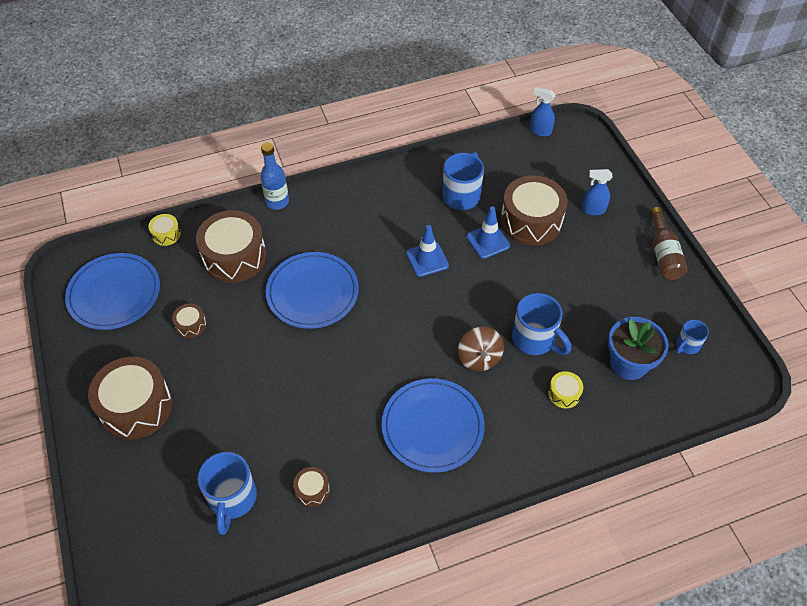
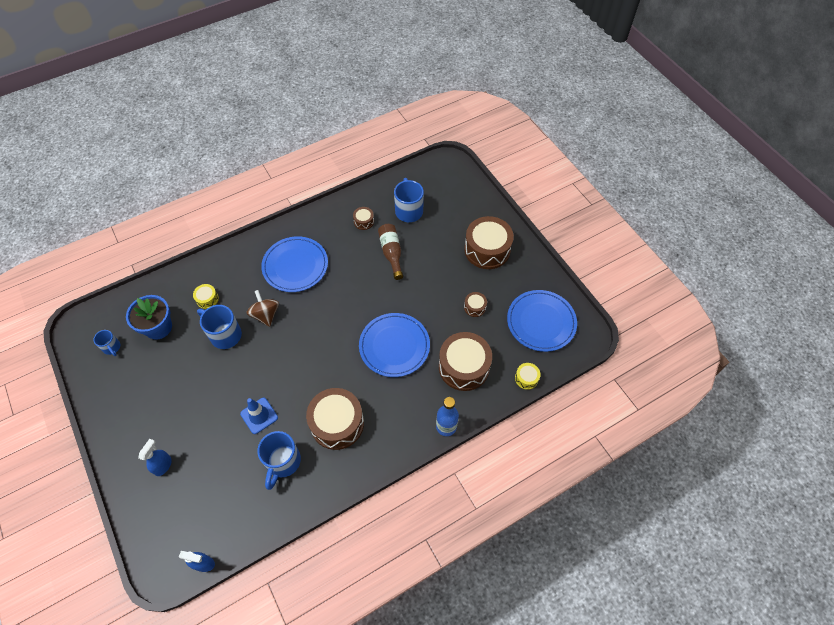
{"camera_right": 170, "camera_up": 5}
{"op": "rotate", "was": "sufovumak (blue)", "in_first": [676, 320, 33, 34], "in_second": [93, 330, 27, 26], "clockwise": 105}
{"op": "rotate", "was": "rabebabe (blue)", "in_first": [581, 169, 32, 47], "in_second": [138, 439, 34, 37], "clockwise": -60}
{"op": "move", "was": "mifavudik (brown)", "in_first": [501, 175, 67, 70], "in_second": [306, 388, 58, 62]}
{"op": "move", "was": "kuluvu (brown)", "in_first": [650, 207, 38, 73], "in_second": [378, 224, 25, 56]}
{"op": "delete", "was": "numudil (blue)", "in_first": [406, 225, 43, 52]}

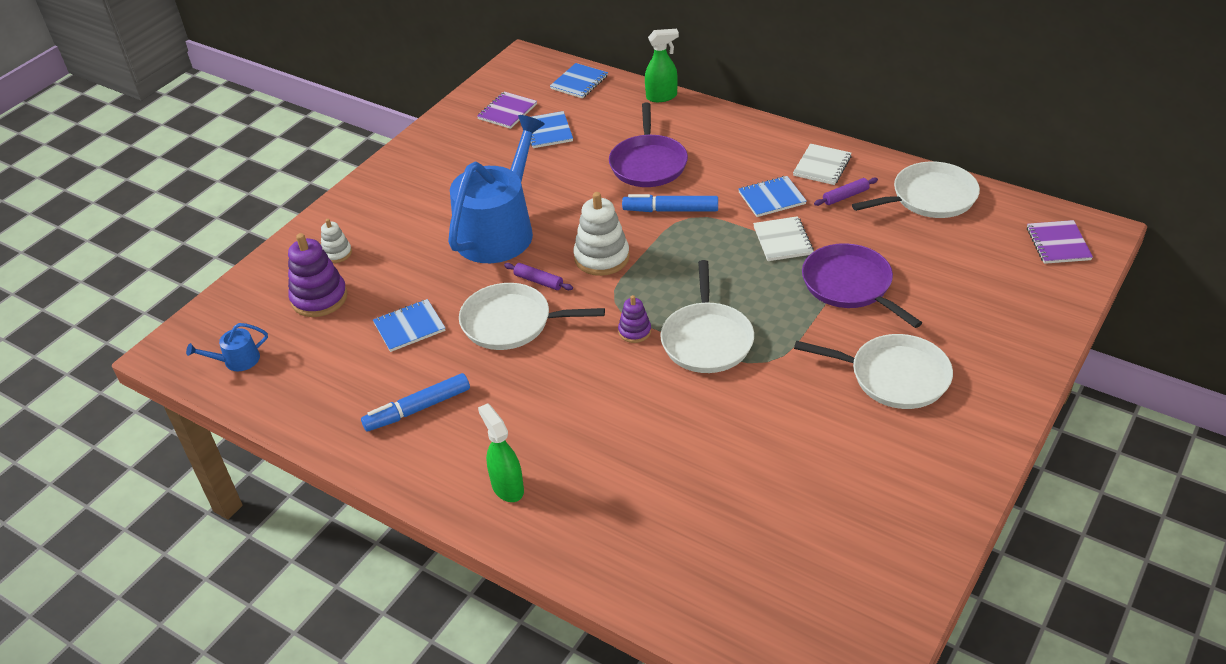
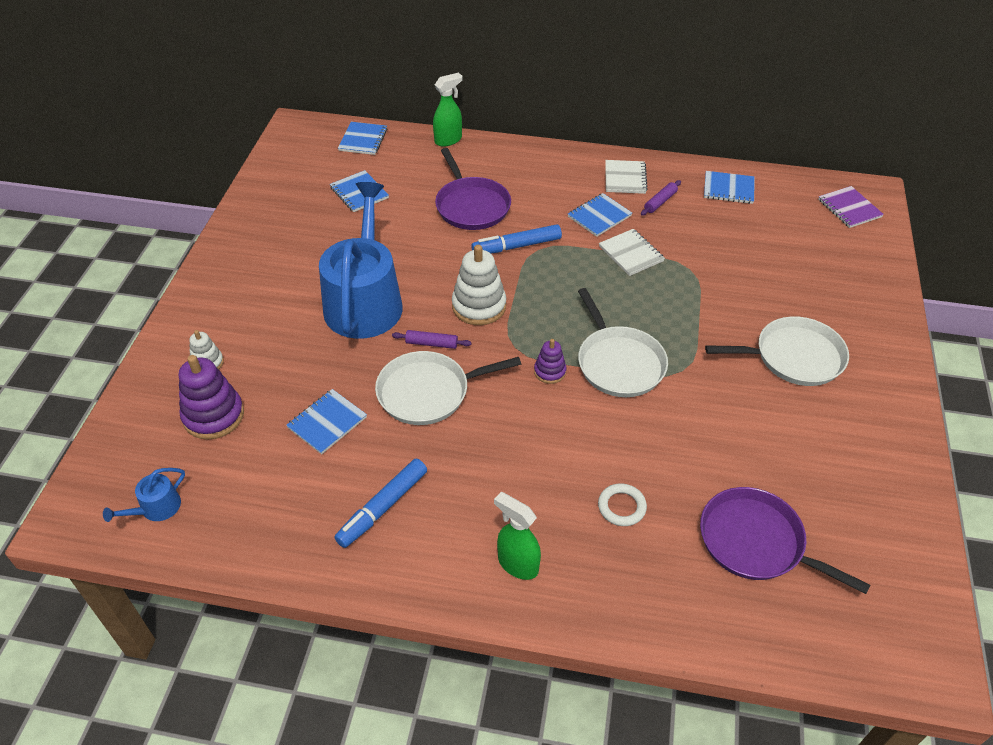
{"camera_right": -25, "camera_up": 5}
{"op": "insert", "now": "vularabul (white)", "in_second": [598, 483, 49, 43]}
{"op": "move", "was": "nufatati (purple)", "in_first": [802, 243, 120, 85], "in_second": [700, 487, 170, 107]}
{"op": "replace", "was": "nufatati (white)", "now": "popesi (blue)", "in_first": [852, 162, 128, 56], "in_second": [704, 171, 51, 33]}
{"op": "delete", "was": "popesi (purple)", "in_first": [477, 91, 60, 38]}

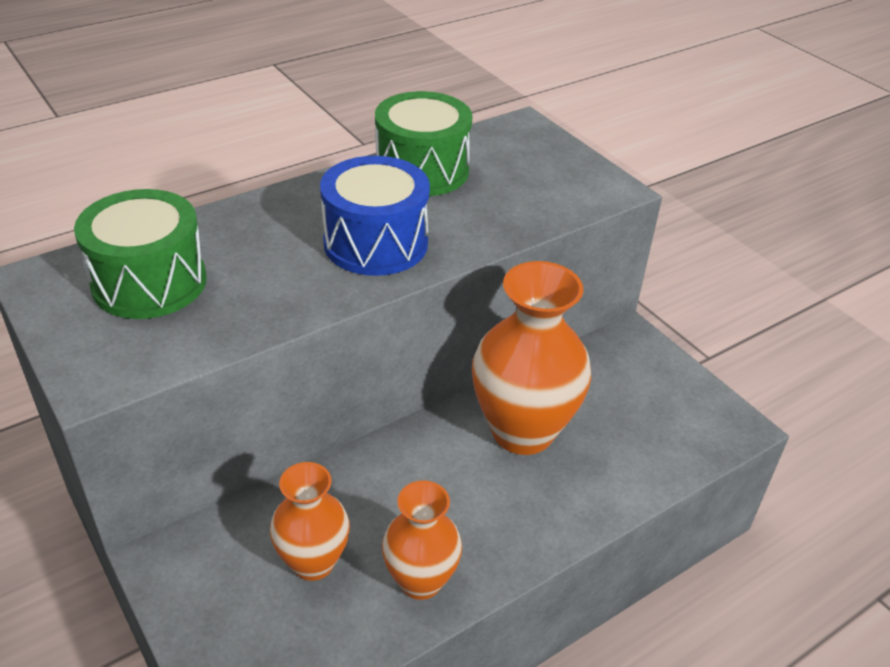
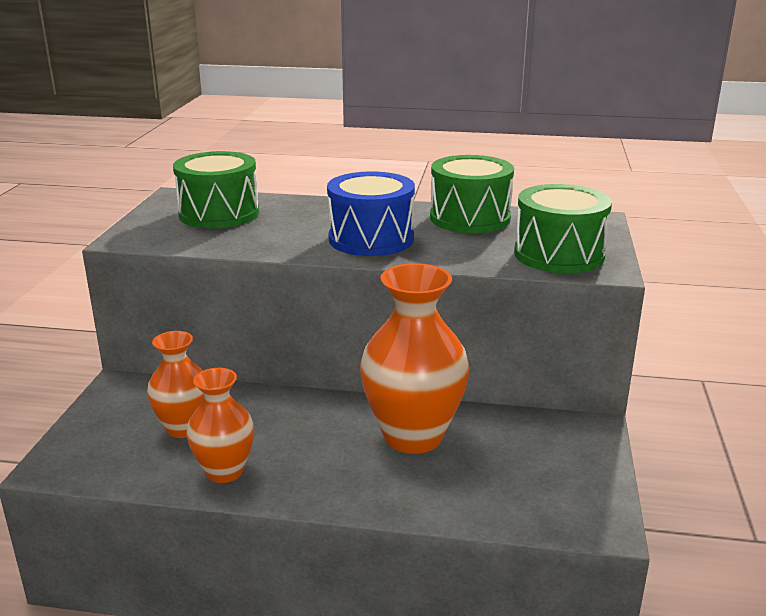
{"camera_right": 45, "camera_up": -15}
{"op": "insert", "now": "mifavudik (green)", "in_second": [514, 184, 98, 89]}

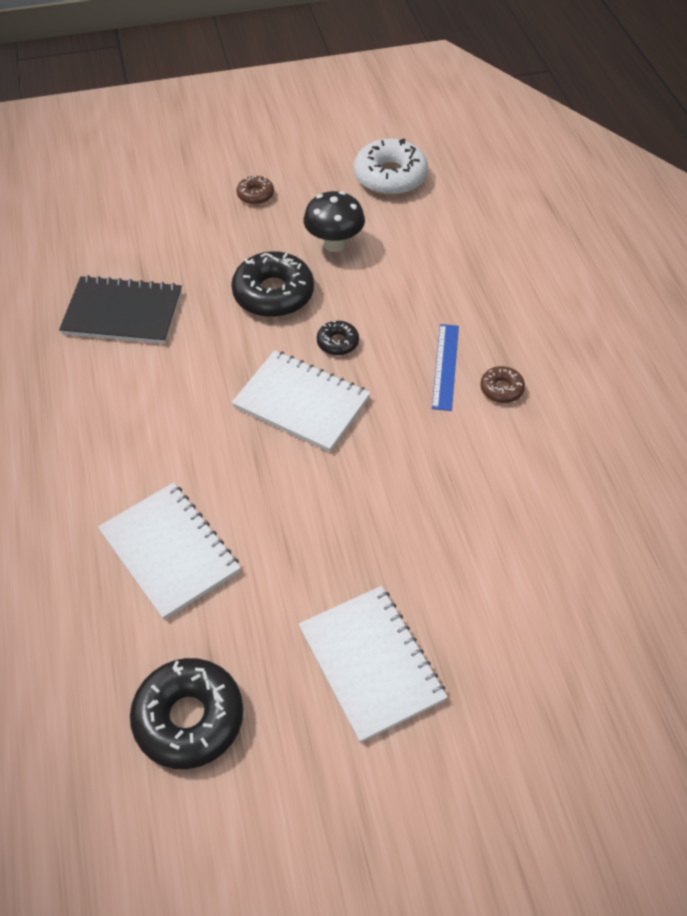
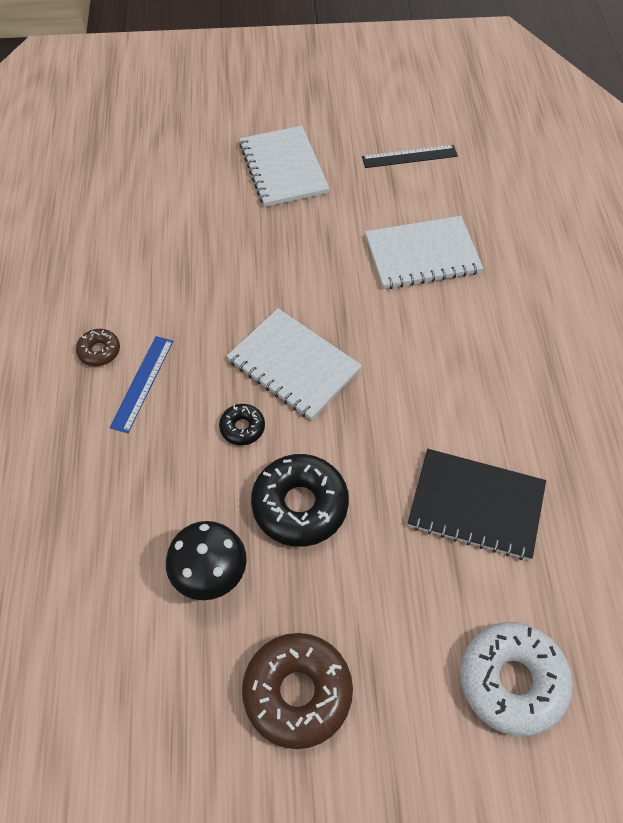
{"camera_right": -170, "camera_up": 5}
{"op": "resize", "was": "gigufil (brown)", "in_first": [237, 176, 37, 29], "in_second": [242, 633, 111, 116], "ratio": 2.01}
{"op": "replace", "was": "gigufil (black)", "now": "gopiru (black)", "in_first": [130, 658, 113, 111], "in_second": [362, 145, 96, 23]}
{"op": "rotate", "was": "popesi (white)", "in_first": [98, 483, 143, 137], "in_second": [365, 216, 118, 73], "clockwise": -75}
{"op": "move", "was": "gigufil (white)", "in_first": [354, 138, 74, 58], "in_second": [461, 622, 112, 115]}

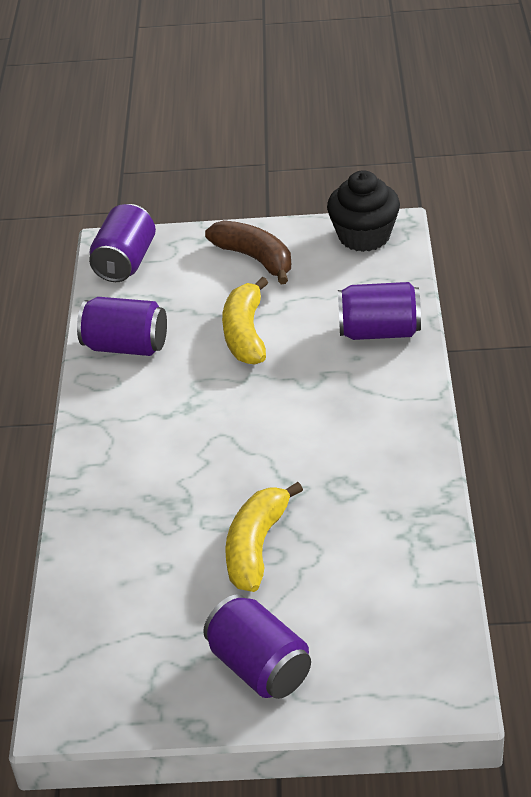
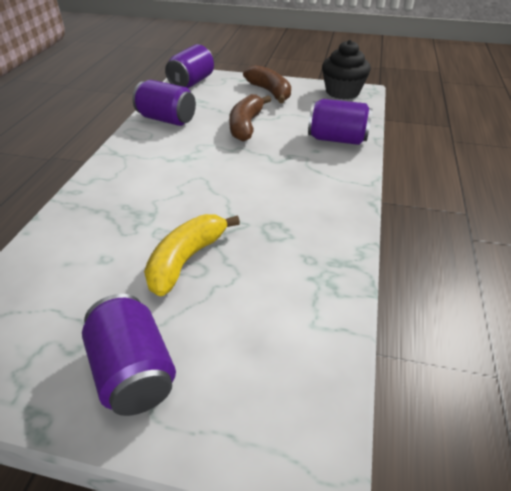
{"camera_right": 10, "camera_up": 0}
{"op": "recolor", "was": "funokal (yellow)", "now": "funokal (brown)", "in_first": [222, 277, 46, 88], "in_second": [229, 94, 42, 48]}

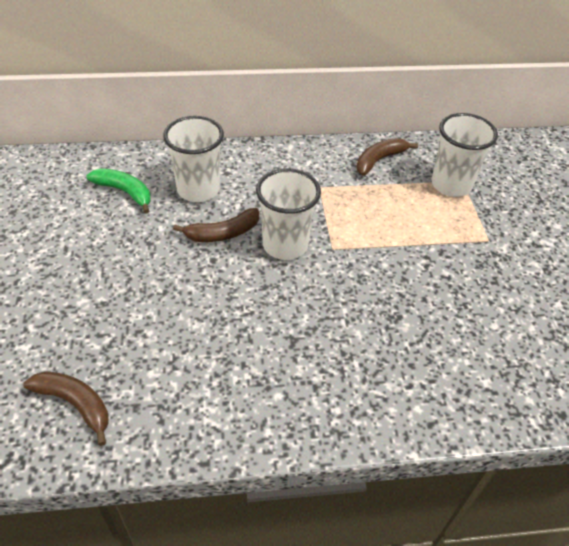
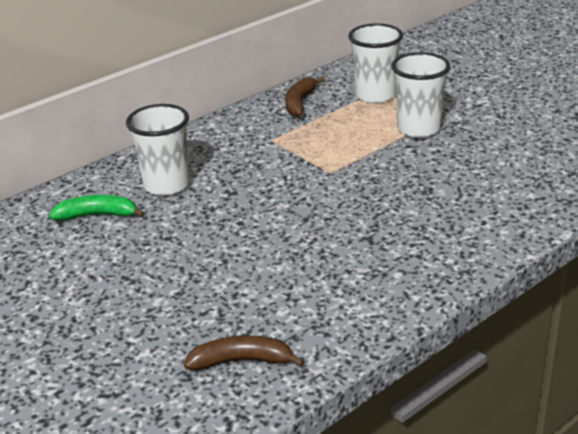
{"camera_right": -30, "camera_up": -15}
{"op": "move", "was": "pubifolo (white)", "in_first": [256, 168, 65, 92], "in_second": [391, 52, 59, 86]}
{"op": "delete", "was": "funokal (brown)", "in_first": [173, 208, 86, 34]}

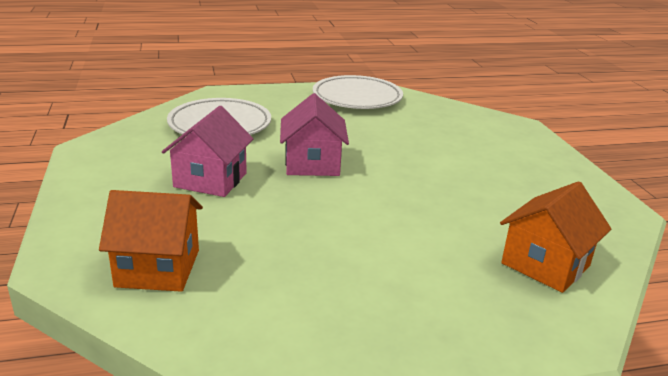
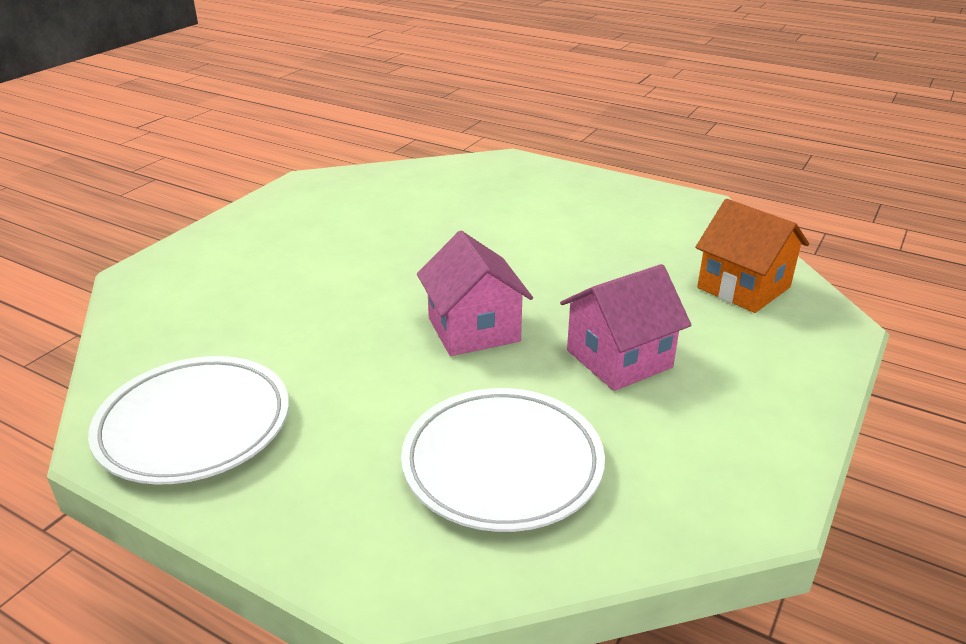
{"camera_right": -135, "camera_up": 5}
{"op": "rotate", "was": "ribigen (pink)", "in_first": [280, 93, 69, 83], "in_second": [417, 231, 116, 125], "clockwise": -60}
{"op": "delete", "was": "ribigen (orange)", "in_first": [500, 181, 111, 112]}

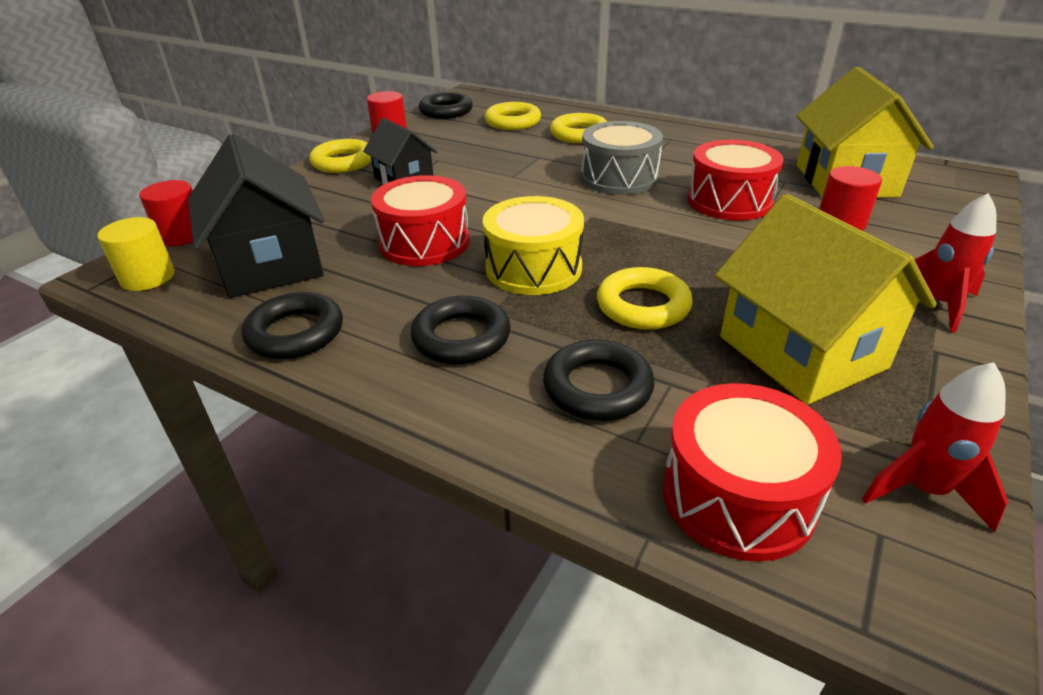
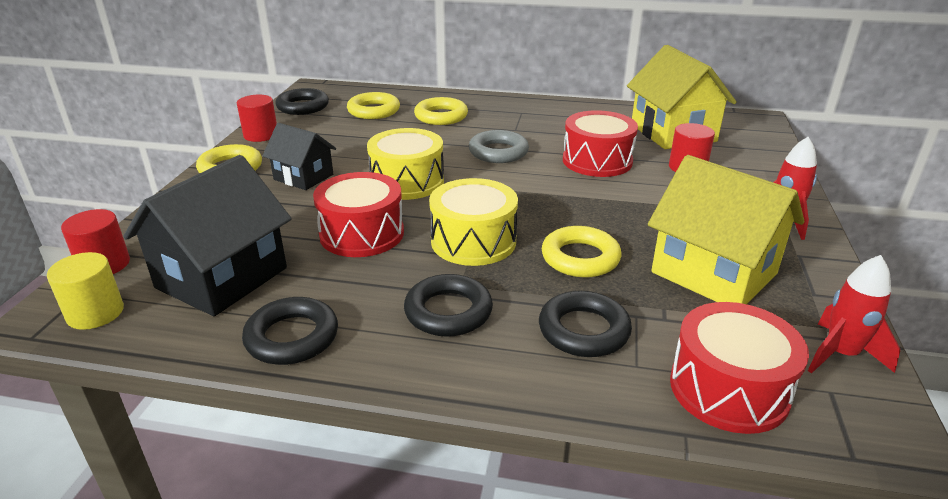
{"camera_right": -20, "camera_up": -5}
{"op": "rotate", "was": "ribigen (black)", "in_first": [188, 134, 137, 164], "in_second": [123, 155, 169, 161], "clockwise": 75}
{"op": "insert", "now": "mifavudik (yellow)", "in_second": [367, 128, 77, 72]}
{"op": "replace", "was": "mifavudik (grey)", "now": "vularabul (grey)", "in_first": [581, 121, 82, 74], "in_second": [469, 130, 60, 33]}

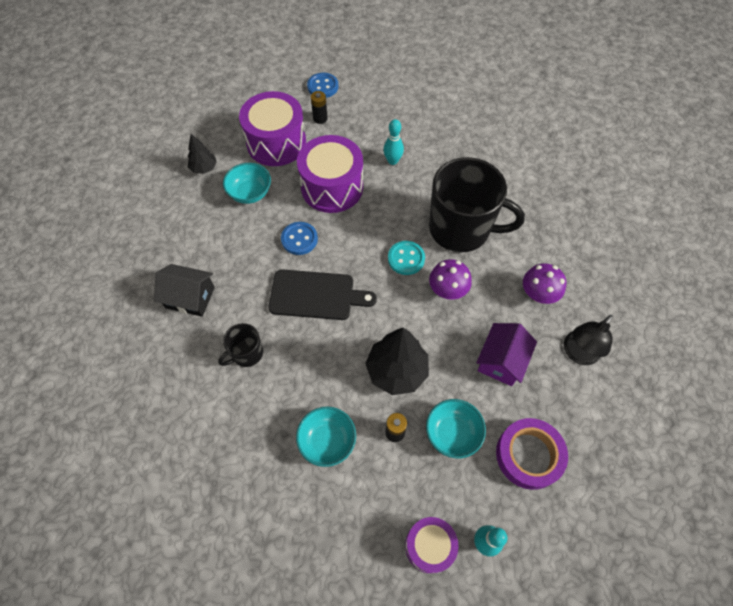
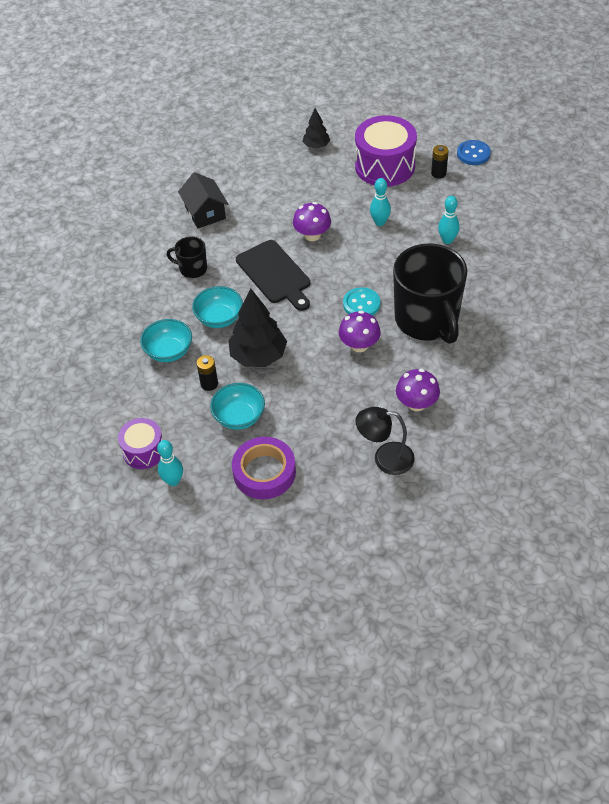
{"camera_right": 55, "camera_up": -10}
{"op": "move", "was": "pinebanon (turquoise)", "in_first": [223, 163, 48, 41], "in_second": [192, 286, 51, 42]}
{"op": "replace", "was": "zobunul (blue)", "now": "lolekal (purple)", "in_first": [281, 222, 37, 33], "in_second": [293, 202, 38, 39]}
{"op": "replace", "was": "mifavudik (purple)", "now": "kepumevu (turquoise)", "in_first": [297, 135, 66, 78], "in_second": [370, 178, 21, 48]}
{"op": "delete", "was": "ribigen (purple)", "in_first": [476, 323, 61, 63]}

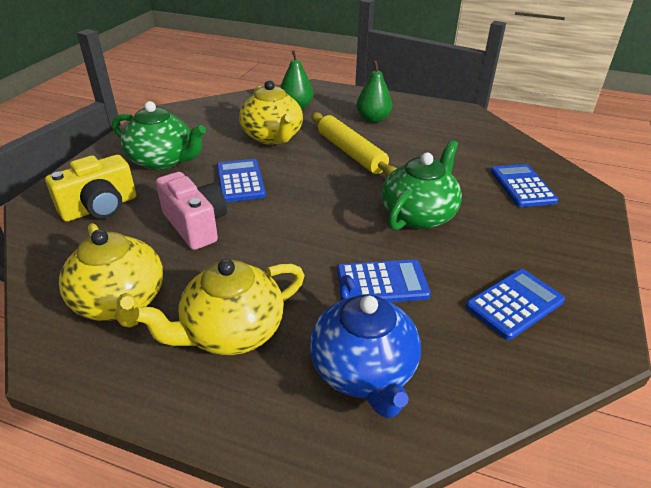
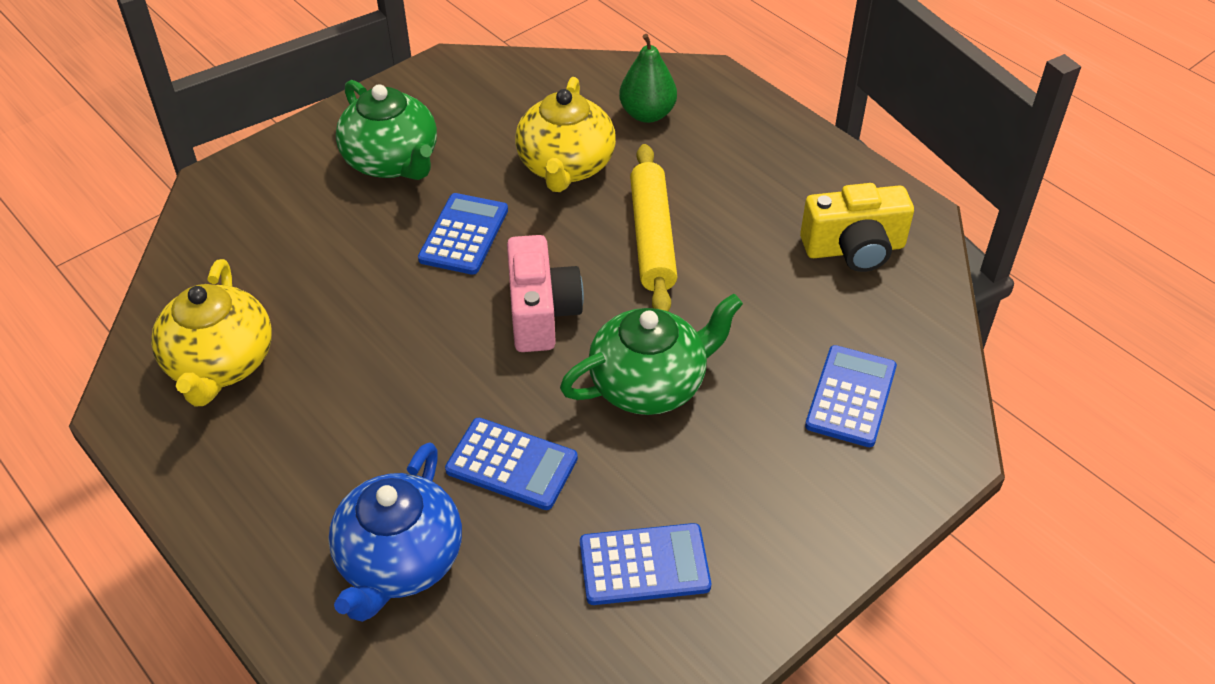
{"camera_right": 30, "camera_up": 10}
{"op": "move", "was": "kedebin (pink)", "in_first": [156, 172, 71, 78], "in_second": [507, 235, 77, 117]}
{"op": "move", "was": "kedebin (yellow)", "in_first": [45, 155, 91, 67], "in_second": [800, 183, 114, 89]}
{"op": "delete", "was": "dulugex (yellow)", "in_first": [133, 259, 172, 96]}
{"op": "delete", "was": "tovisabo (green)", "in_first": [356, 60, 36, 63]}

